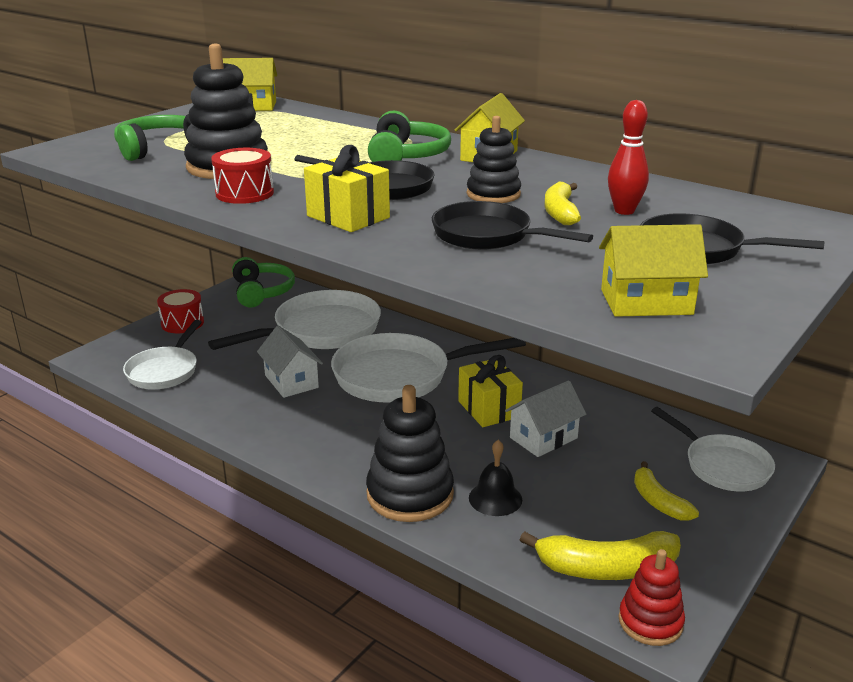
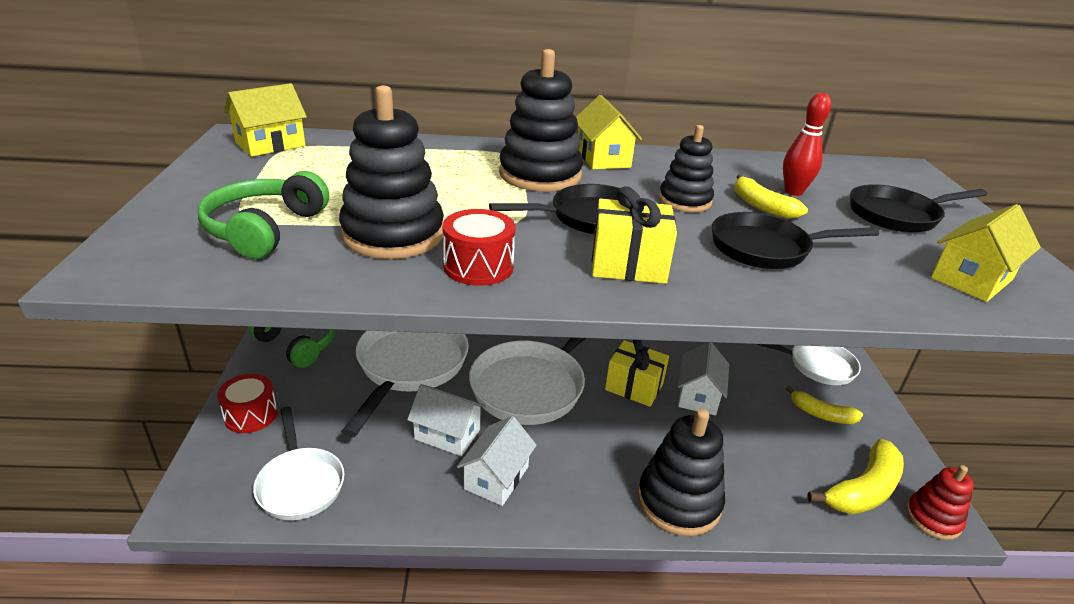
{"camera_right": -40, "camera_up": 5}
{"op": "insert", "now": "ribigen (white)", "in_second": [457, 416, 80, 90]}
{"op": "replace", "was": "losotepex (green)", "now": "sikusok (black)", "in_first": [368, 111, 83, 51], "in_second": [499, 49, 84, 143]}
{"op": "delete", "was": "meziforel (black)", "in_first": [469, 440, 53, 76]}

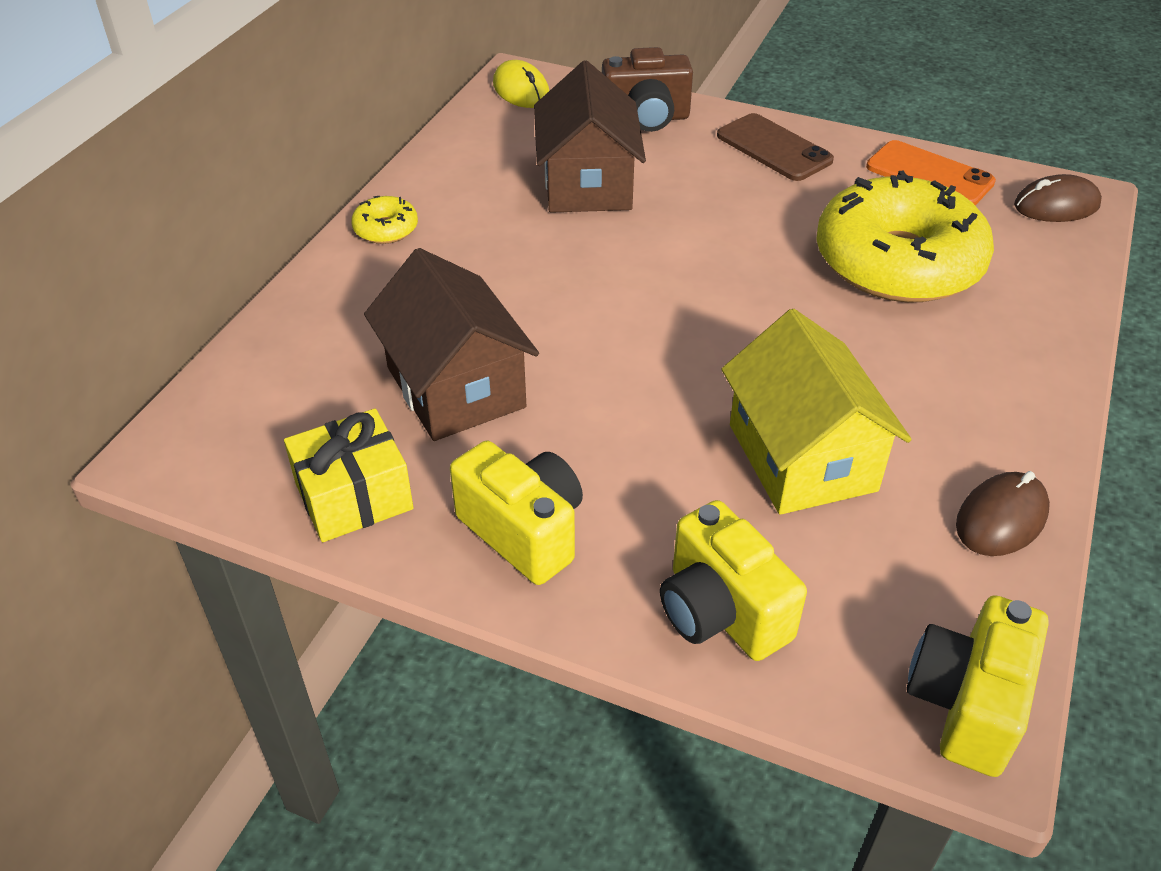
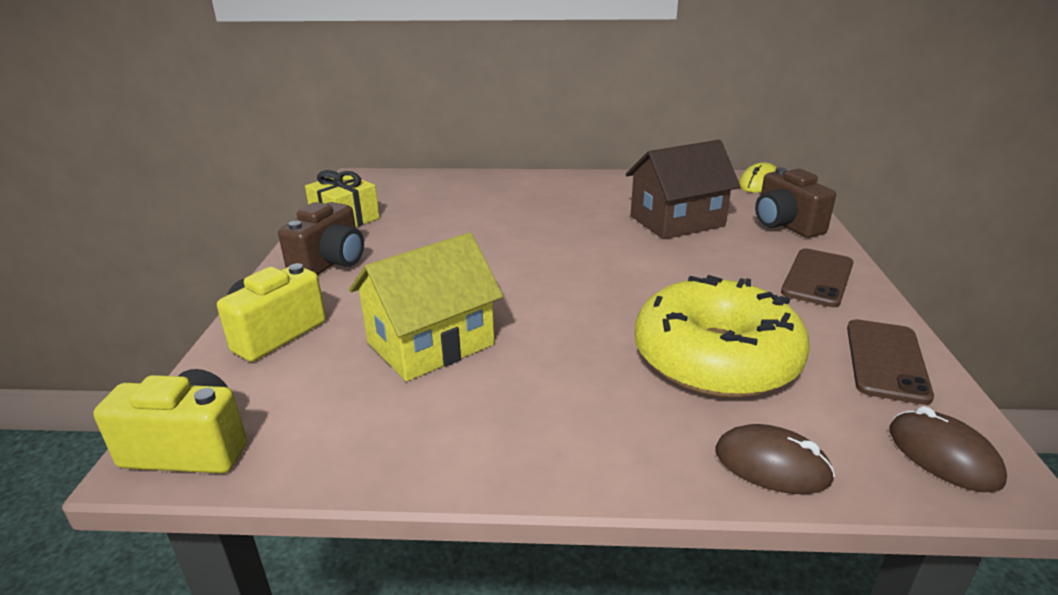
{"camera_right": 70, "camera_up": -15}
{"op": "recolor", "was": "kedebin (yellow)", "now": "kedebin (brown)", "in_first": [450, 441, 133, 144], "in_second": [278, 202, 86, 73]}
{"op": "move", "was": "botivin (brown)", "in_first": [956, 471, 94, 85], "in_second": [716, 424, 119, 70]}
{"op": "recolor", "was": "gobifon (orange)", "now": "gobifon (brown)", "in_first": [866, 140, 130, 65], "in_second": [847, 319, 87, 86]}
{"op": "delete", "was": "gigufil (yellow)", "in_first": [351, 196, 67, 48]}
{"op": "delete", "was": "ribigen (brown)", "in_first": [364, 248, 175, 193]}

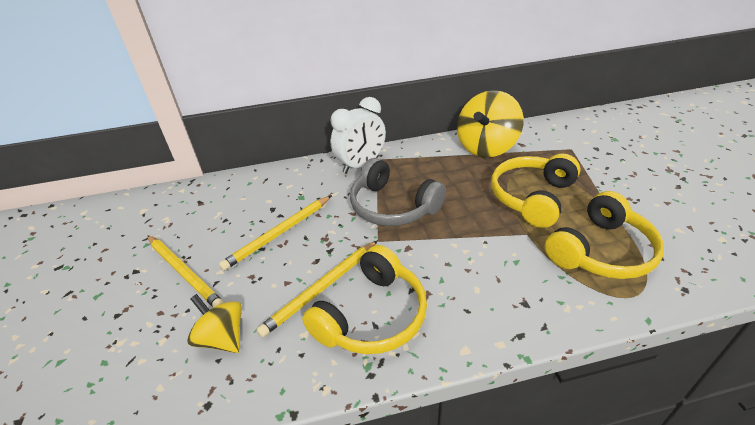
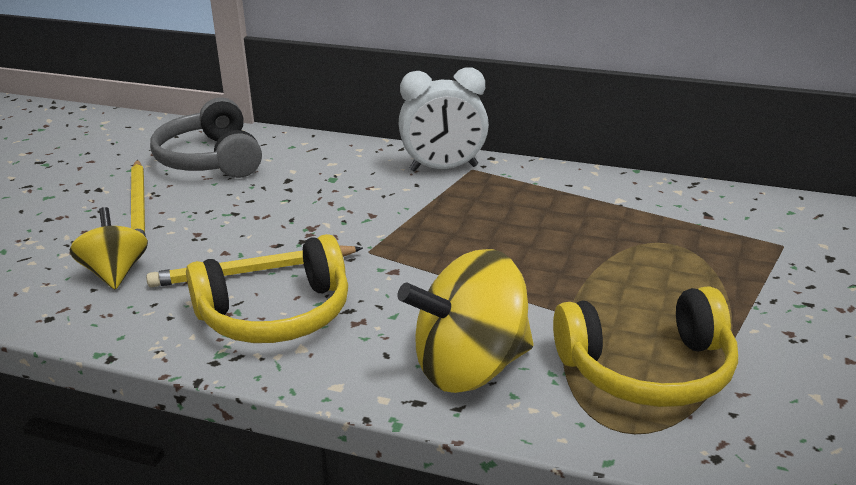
{"camera_right": 30, "camera_up": -10}
{"op": "move", "was": "losotepex (grey)", "in_first": [350, 158, 96, 68], "in_second": [150, 97, 112, 81]}
{"op": "move", "was": "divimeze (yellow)", "in_first": [457, 90, 67, 67], "in_second": [398, 249, 136, 144]}
{"op": "delete", "was": "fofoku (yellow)", "in_first": [219, 196, 112, 75]}
{"op": "delete", "was": "losotepex (yellow)", "in_first": [491, 153, 89, 75]}

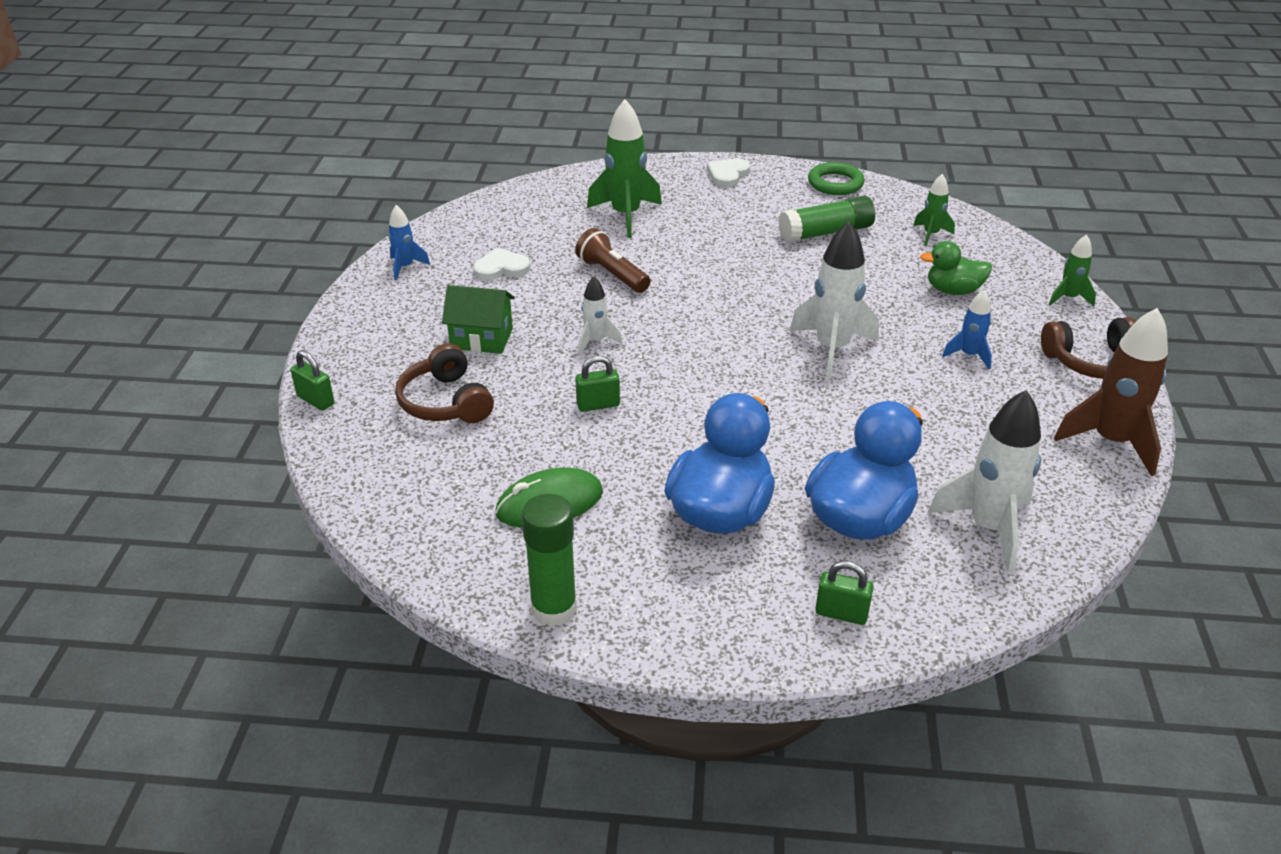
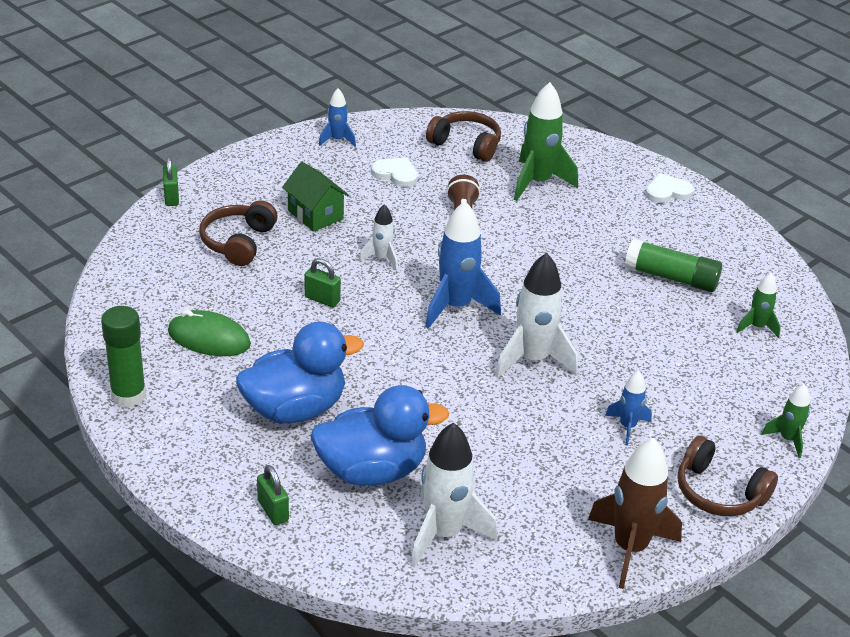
{"camera_right": 40, "camera_up": 0}
{"op": "insert", "now": "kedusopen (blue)", "in_second": [425, 201, 76, 128]}
{"op": "insert", "now": "losotepex (brown)", "in_second": [426, 111, 75, 51]}
{"op": "delete", "was": "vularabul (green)", "in_first": [808, 162, 57, 33]}
{"op": "delete", "was": "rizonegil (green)", "in_first": [920, 241, 72, 54]}

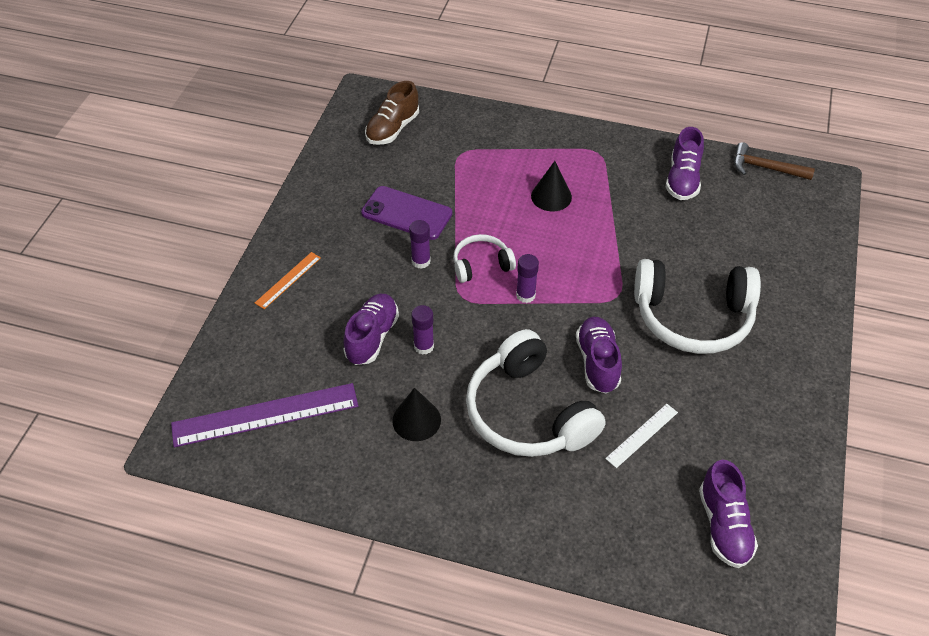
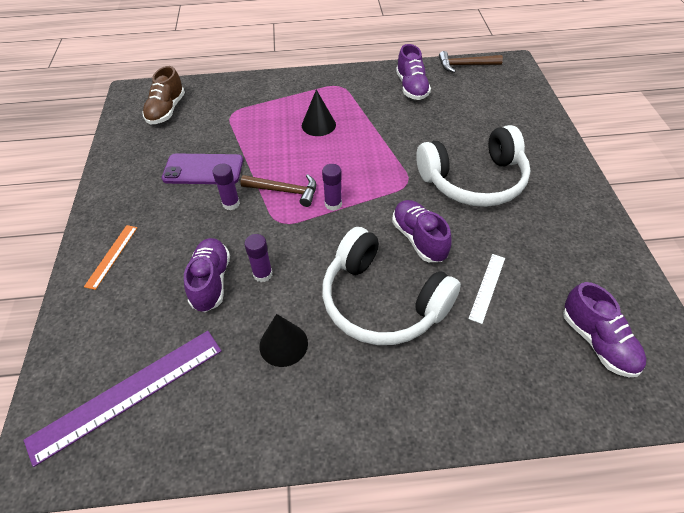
{"camera_right": -20, "camera_up": 0}
{"op": "replace", "was": "losotepex (white)", "now": "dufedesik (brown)", "in_first": [453, 234, 63, 49], "in_second": [240, 174, 76, 33]}

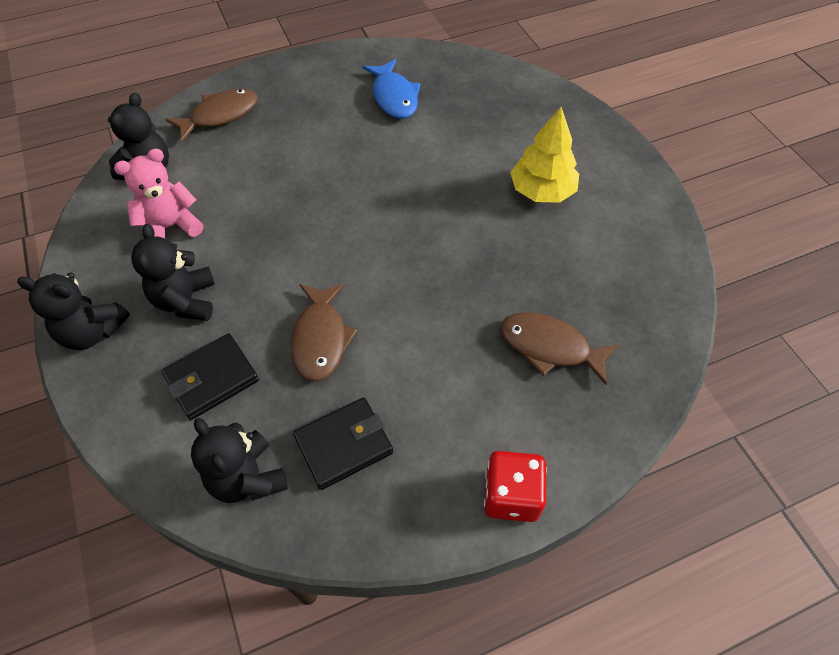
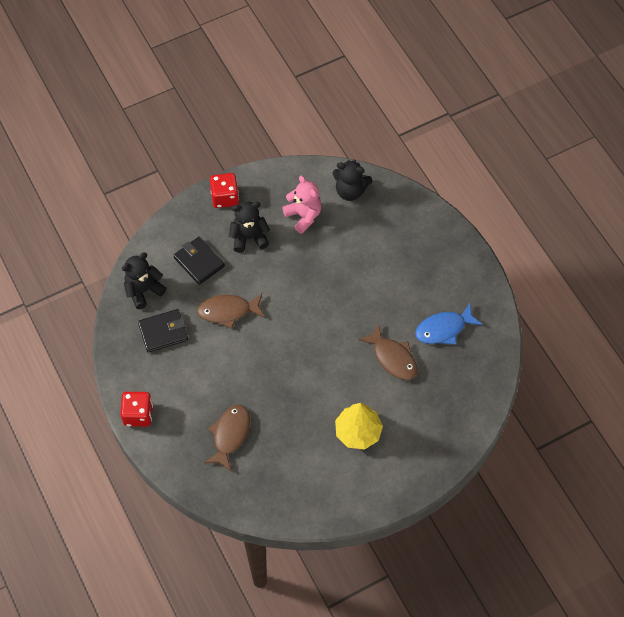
{"camera_right": 85, "camera_up": 5}
{"op": "rotate", "was": "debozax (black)", "in_first": [293, 397, 100, 93], "in_second": [138, 309, 50, 43], "clockwise": -75}
{"op": "replace", "was": "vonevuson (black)", "now": "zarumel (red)", "in_first": [17, 272, 113, 78], "in_second": [210, 173, 29, 35]}
{"op": "move", "was": "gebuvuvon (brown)", "in_first": [165, 89, 93, 53], "in_second": [358, 324, 59, 56]}

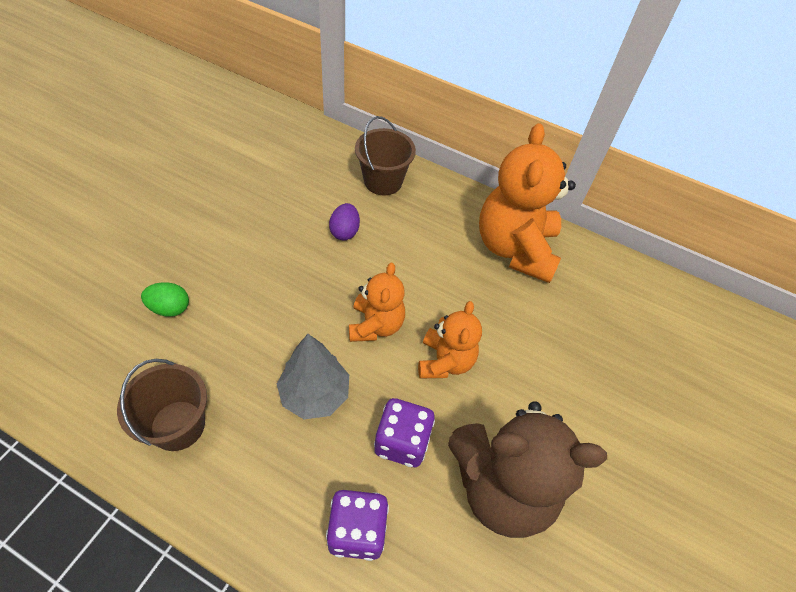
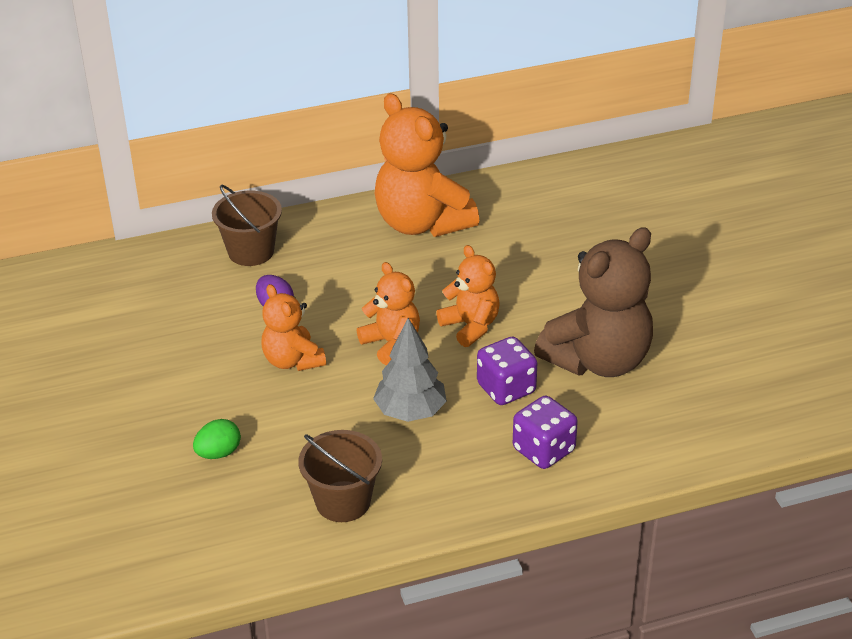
{"camera_right": -40, "camera_up": -15}
{"op": "insert", "now": "vonevuson (orange)", "in_second": [261, 284, 65, 87]}

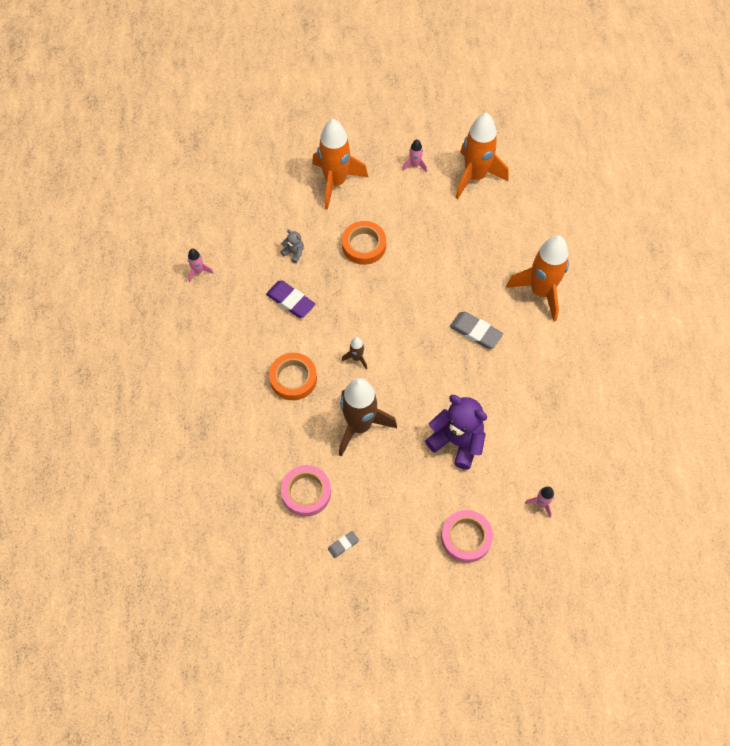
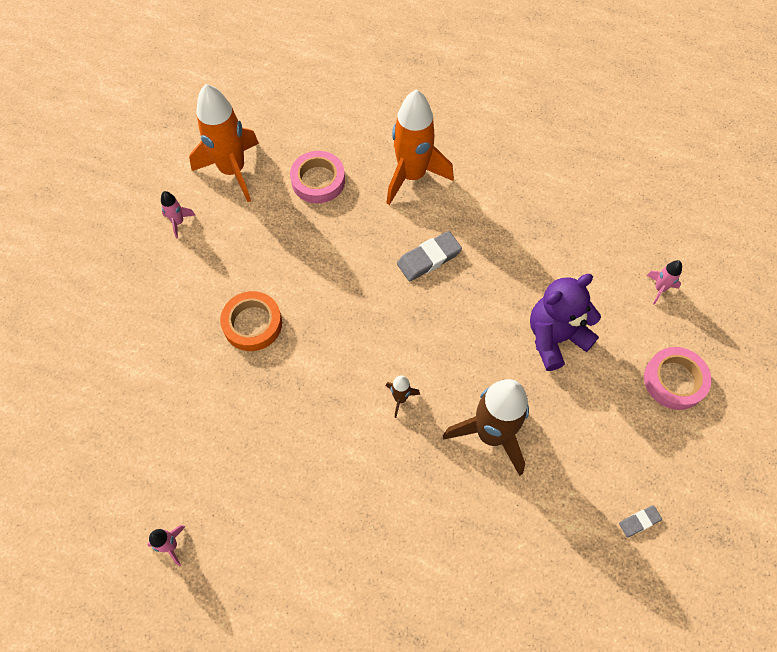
{"camera_right": -65, "camera_up": 0}
{"op": "move", "was": "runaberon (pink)", "in_first": [281, 465, 50, 51], "in_second": [290, 151, 55, 52]}
{"op": "rotate", "was": "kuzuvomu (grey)", "in_first": [328, 531, 31, 27], "in_second": [619, 505, 43, 32], "clockwise": 75}
{"op": "delete", "was": "kuzuvomu (purple)", "in_first": [266, 280, 49, 38]}
{"op": "delete", "was": "runaberon (orange)", "in_first": [269, 353, 48, 47]}
{"op": "delete", "was": "vonevuson (grey)", "in_first": [280, 229, 24, 34]}
{"op": "delete", "was": "kedusopen (orange)", "in_first": [312, 119, 56, 91]}

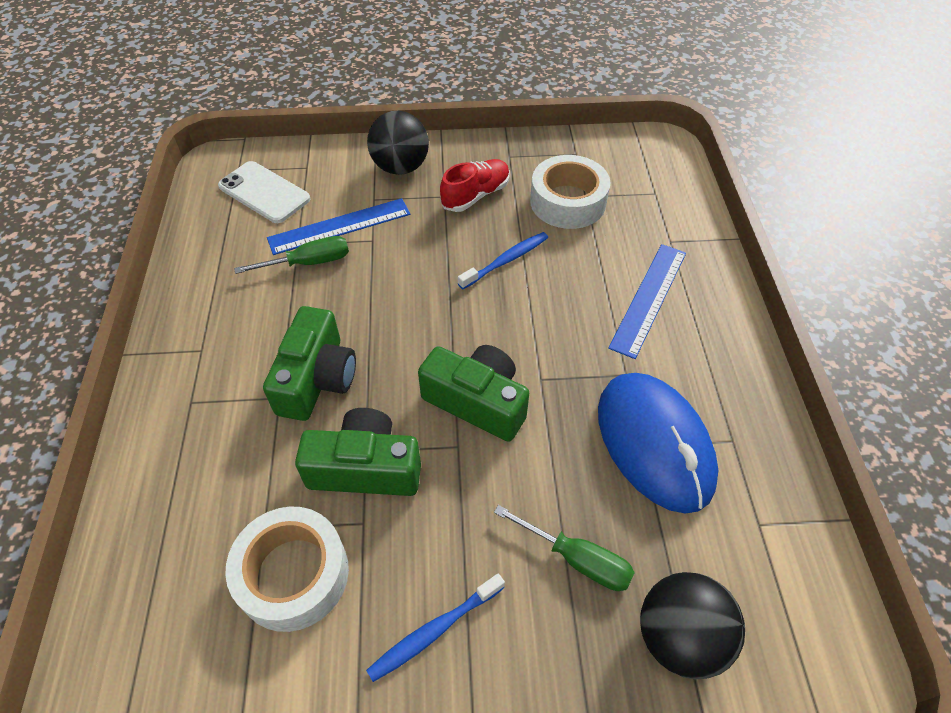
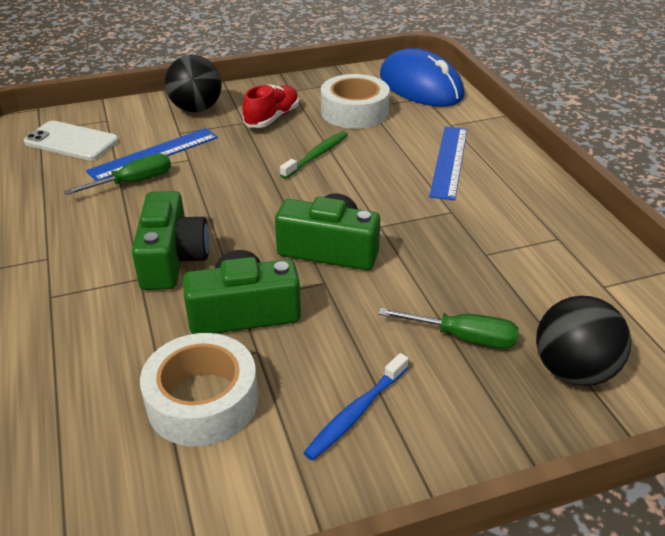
{"camera_right": -15, "camera_up": -15}
{"op": "recolor", "was": "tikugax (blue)", "now": "tikugax (green)", "in_first": [458, 232, 90, 57], "in_second": [280, 131, 68, 48]}
{"op": "move", "was": "botivin (blue)", "in_first": [598, 373, 120, 141], "in_second": [380, 48, 84, 59]}

